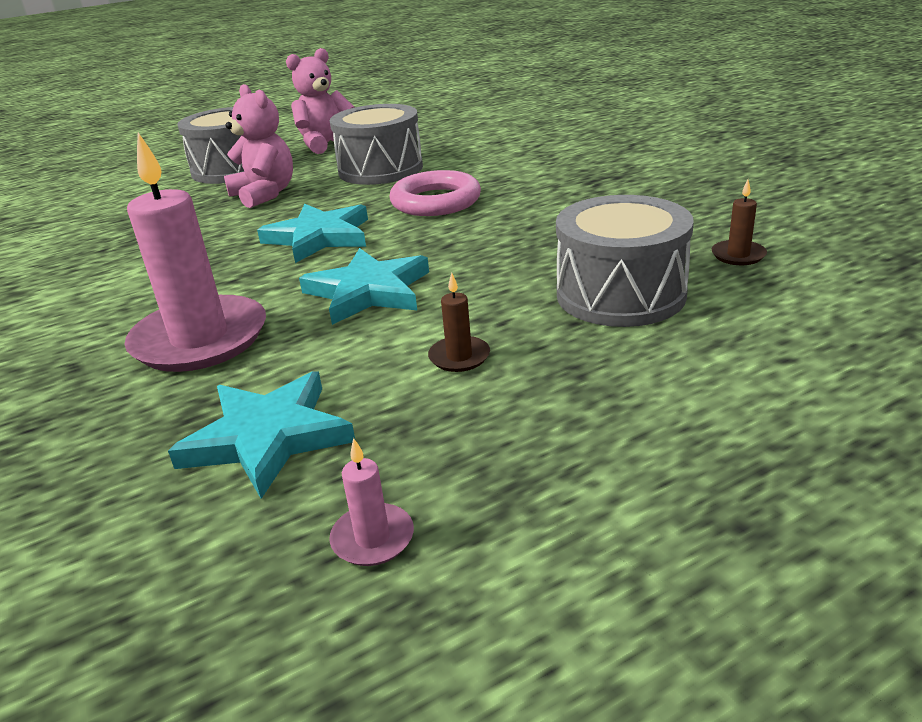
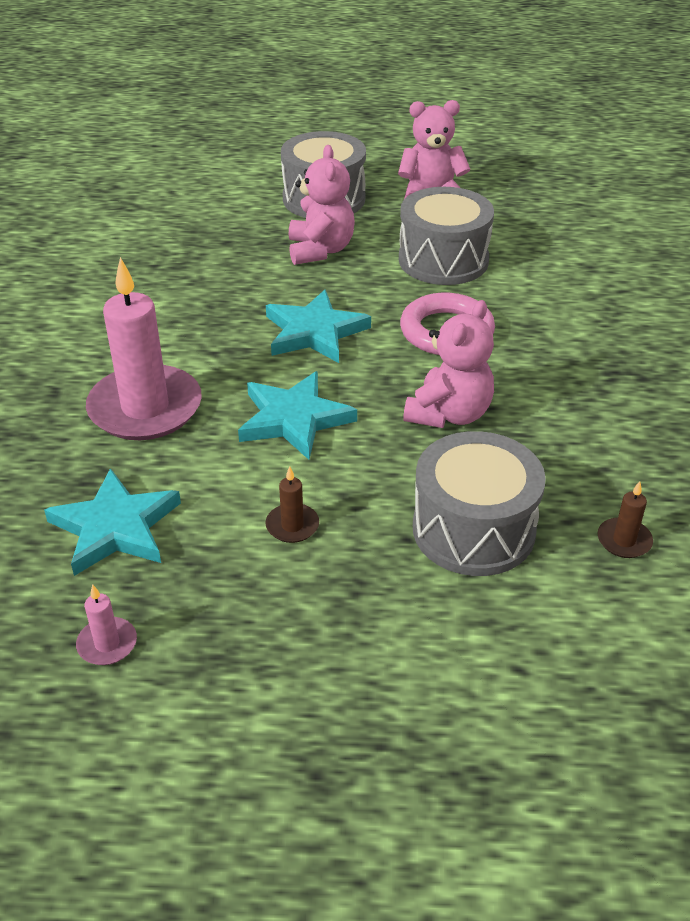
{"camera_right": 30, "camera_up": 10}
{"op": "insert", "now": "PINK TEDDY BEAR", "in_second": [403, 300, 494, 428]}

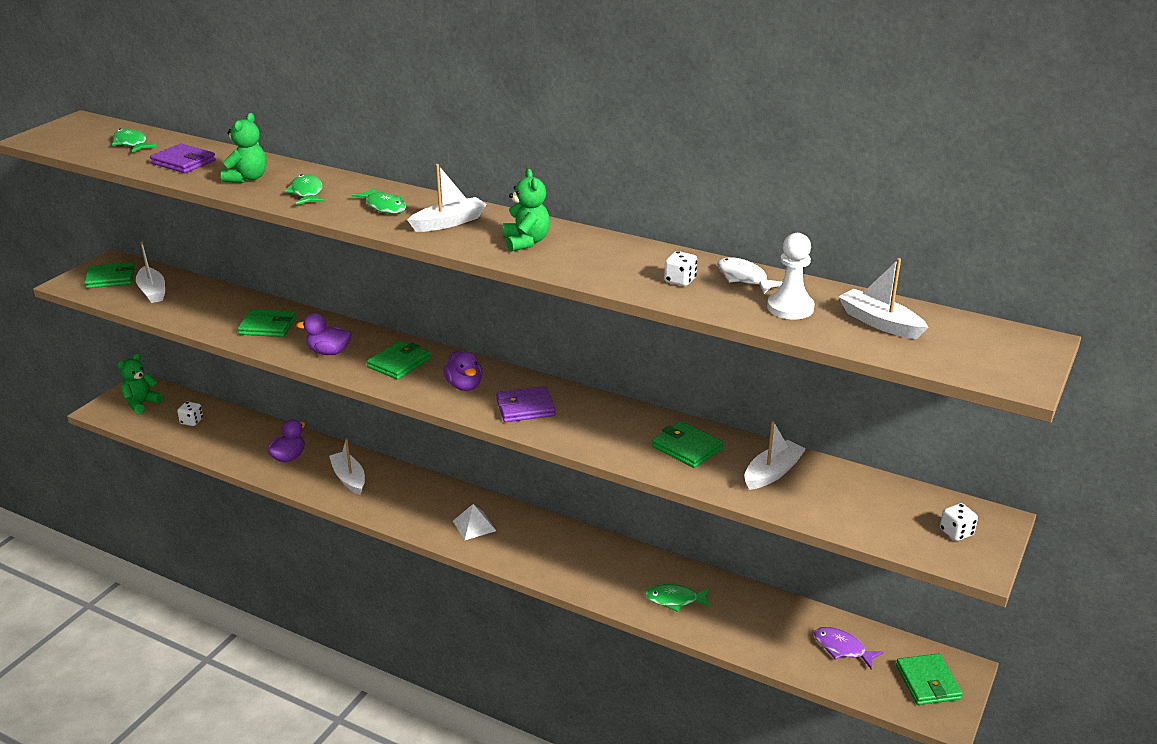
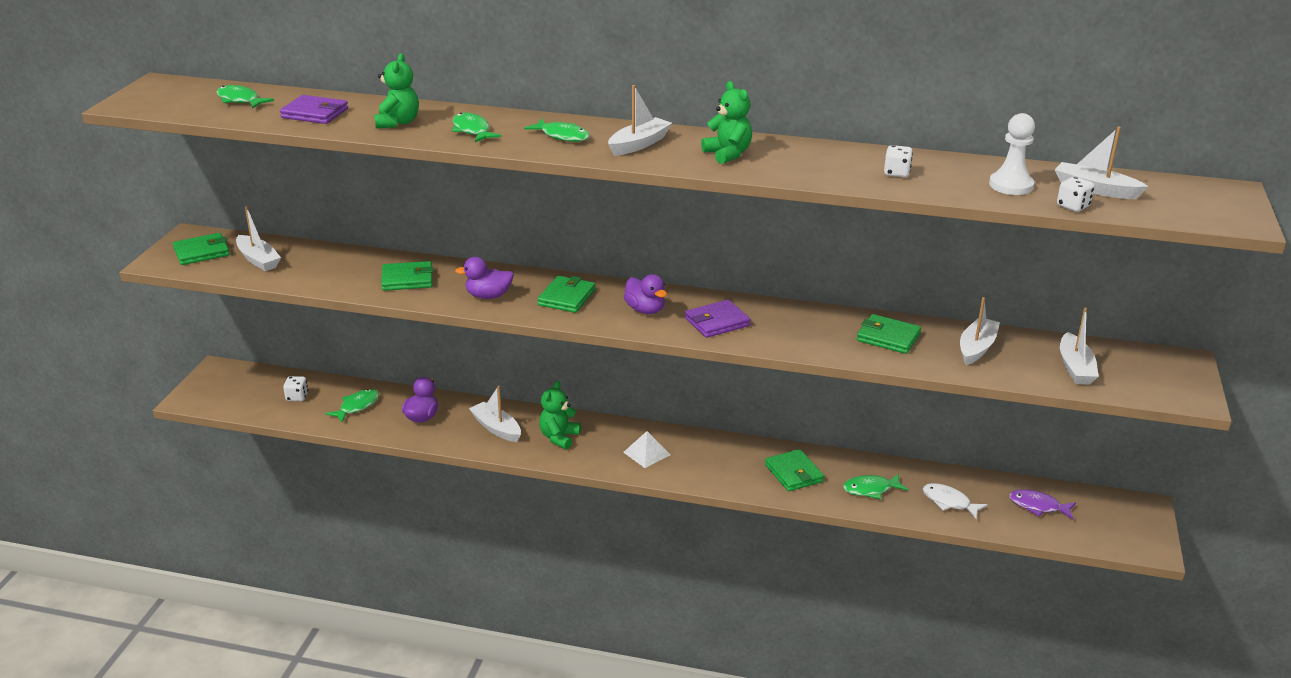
{"camera_right": -15, "camera_up": 0}
{"op": "move", "was": "GREEN TEDDY BEAR", "in_first": [117, 353, 163, 414], "in_second": [539, 381, 581, 449]}
{"op": "move", "was": "WHITE FISH", "in_first": [717, 257, 782, 294], "in_second": [923, 483, 988, 519]}
{"op": "move", "was": "GREEN WALLET", "in_first": [896, 654, 963, 705], "in_second": [765, 449, 824, 491]}
{"op": "move", "was": "WHITE DICE", "in_first": [940, 503, 978, 541], "in_second": [1057, 177, 1094, 212]}
{"op": "insert", "now": "GREEN FISH", "in_second": [325, 389, 379, 423]}
{"op": "insert", "now": "WHITE BOAT", "in_second": [1060, 308, 1099, 385]}

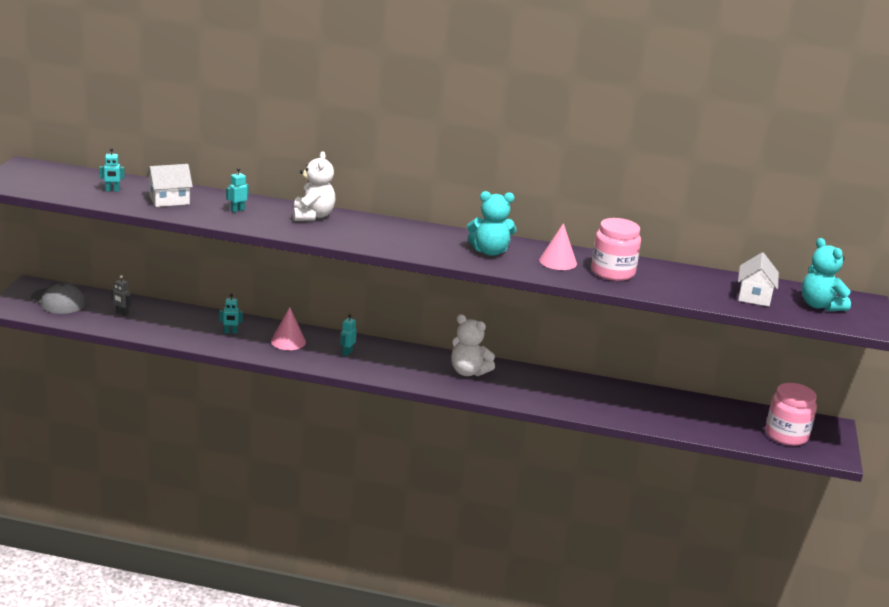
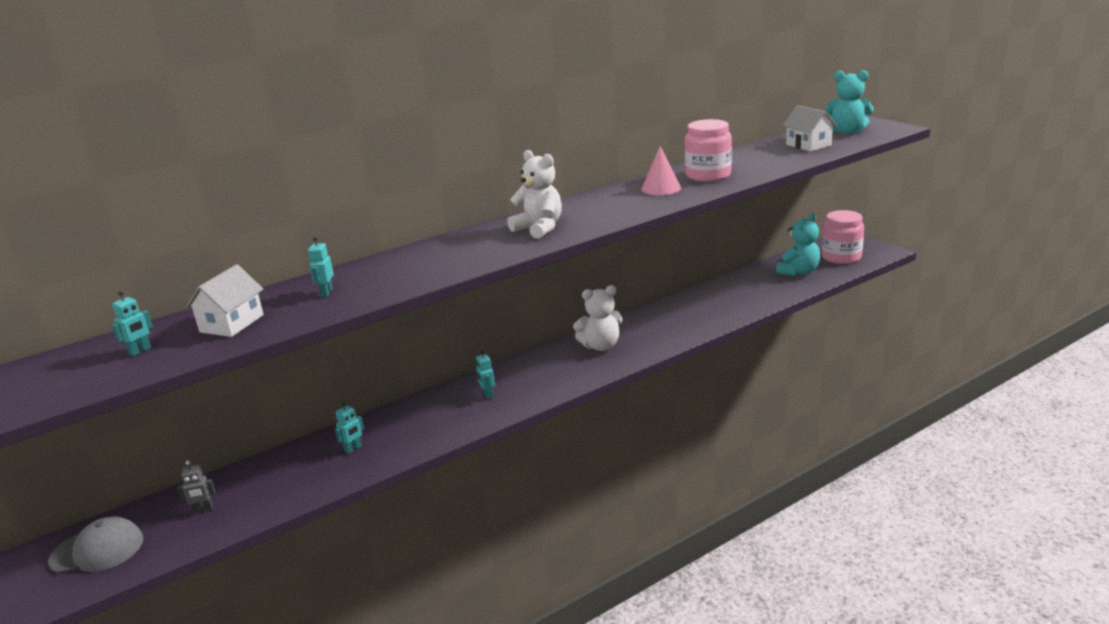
{"camera_right": -40, "camera_up": 0}
{"op": "delete", "was": "PINK CONE", "in_first": [271, 307, 306, 350]}
{"op": "move", "was": "WHITE TEDDY BEAR", "in_first": [293, 151, 336, 221], "in_second": [507, 150, 562, 239]}
{"op": "move", "was": "TURQUOISE TEDDY BEAR", "in_first": [467, 191, 516, 256], "in_second": [776, 213, 820, 276]}

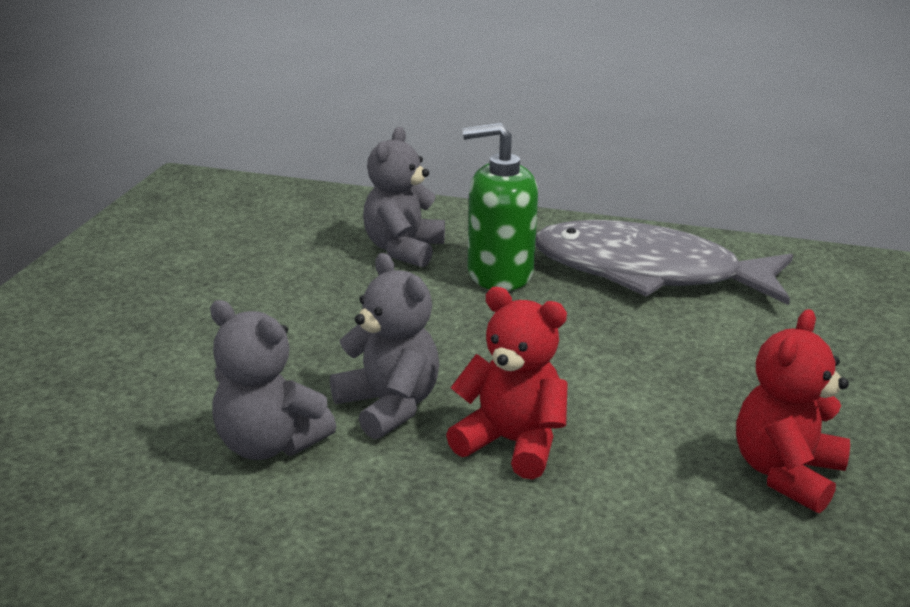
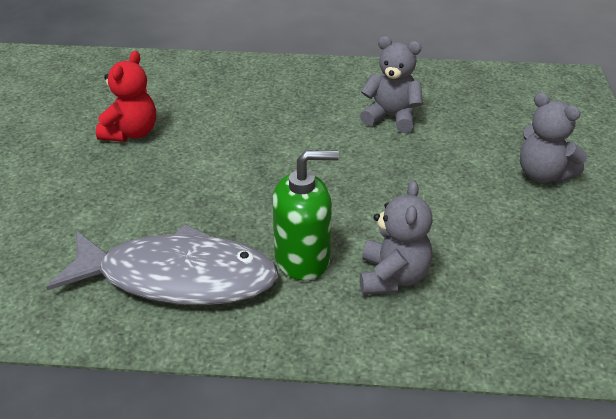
{"camera_right": 170, "camera_up": 10}
{"op": "move", "was": "GREY TEDDY BEAR", "in_first": [330, 253, 439, 439], "in_second": [520, 92, 588, 183]}
{"op": "delete", "was": "RED TEDDY BEAR", "in_first": [446, 287, 568, 480]}

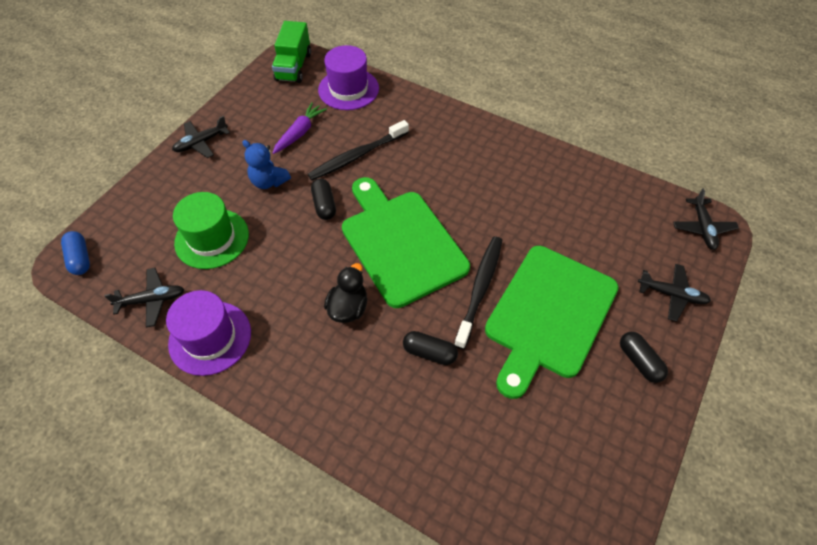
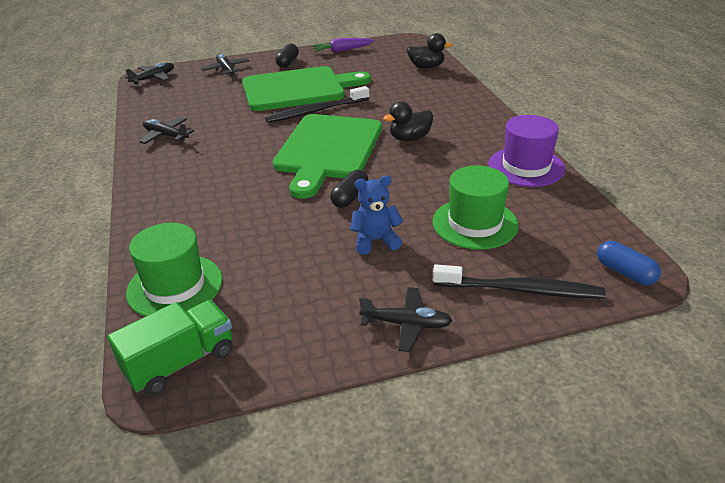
{"camera_right": -135, "camera_up": -20}
{"op": "rotate", "was": "BLUE CAPSULE", "in_first": [61, 231, 90, 275], "in_second": [597, 241, 661, 285], "clockwise": -60}
{"op": "move", "was": "BLACK PLANE", "in_first": [104, 268, 184, 327], "in_second": [139, 117, 194, 144]}
{"op": "rotate", "was": "BLUE TEDDY BEAR", "in_first": [242, 140, 291, 189], "in_second": [350, 175, 403, 255], "clockwise": -90}
{"op": "move", "was": "PURPLE CARROT", "in_first": [273, 102, 327, 154], "in_second": [311, 38, 375, 52]}
{"op": "move", "was": "BLACK TOOTHBRUSH", "in_first": [308, 120, 409, 180], "in_second": [433, 265, 605, 298]}
{"op": "recolor", "was": "PURPLE HAT", "now": "GREEN HAT", "in_first": [318, 45, 379, 110], "in_second": [126, 223, 222, 317]}
{"op": "delete", "was": "BLACK CAPSULE", "in_first": [403, 331, 458, 365]}
{"op": "insert", "now": "BLACK DUCK", "in_second": [407, 33, 452, 69]}

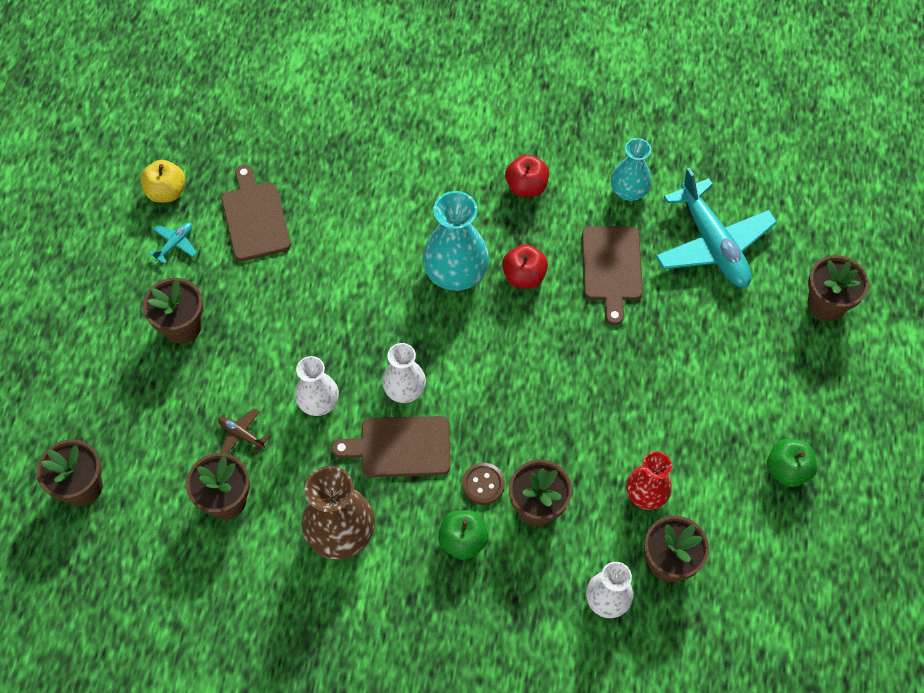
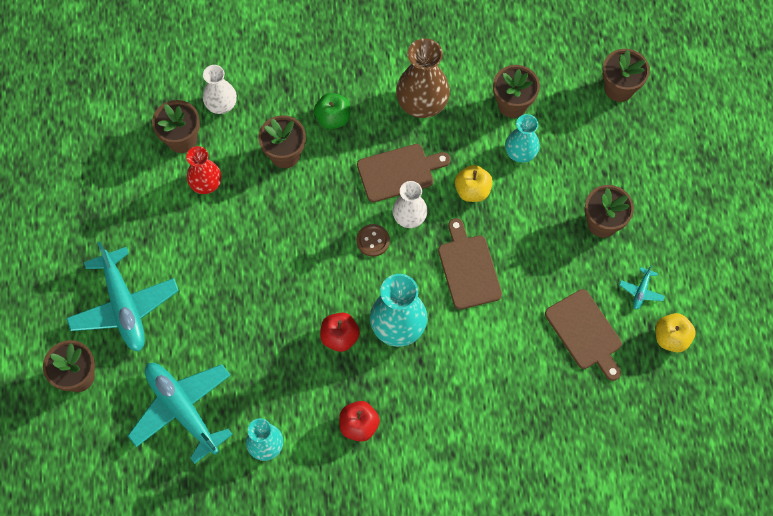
{"camera_right": 165, "camera_up": 5}
{"op": "replace", "was": "BROWN PLANE", "now": "TURQUOISE VASE", "in_first": [218, 408, 270, 454], "in_second": [505, 114, 540, 163]}
{"op": "replace", "was": "WHITE VASE", "now": "YELLOW APPLE", "in_first": [295, 356, 339, 416], "in_second": [455, 165, 493, 202]}
{"op": "move", "was": "BROWN BUTTON", "in_first": [462, 463, 505, 505], "in_second": [356, 224, 390, 257]}
{"op": "move", "was": "BROWN CUTTING BOARD", "in_first": [582, 226, 643, 325], "in_second": [438, 218, 502, 310]}
{"op": "delete", "was": "GREEN APPLE", "in_first": [767, 439, 817, 487]}
{"op": "insert", "now": "TURQUOISE PLANE", "in_second": [66, 242, 179, 352]}

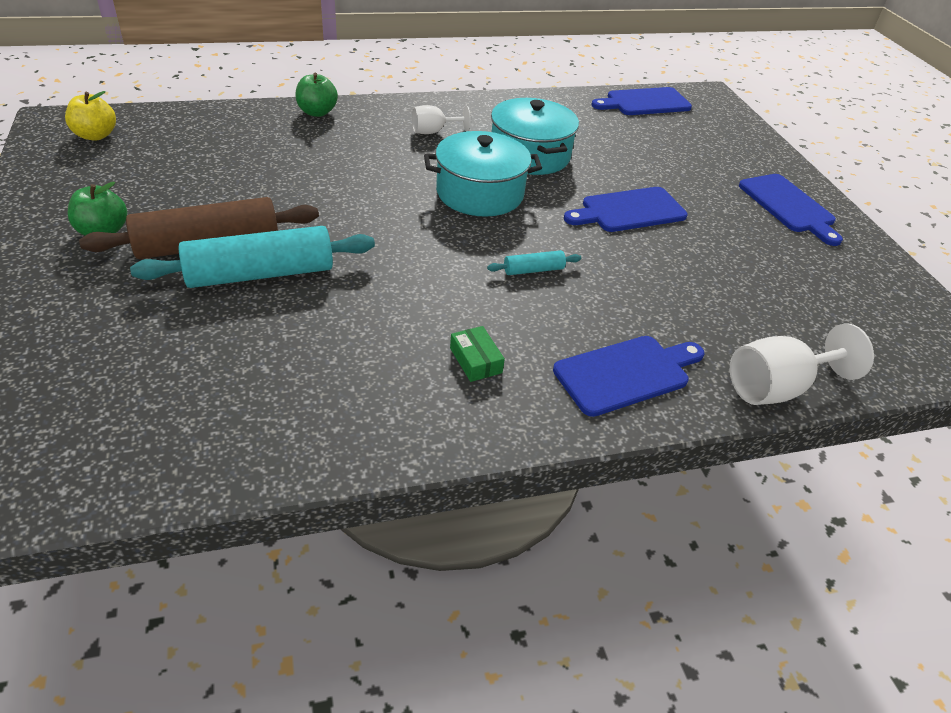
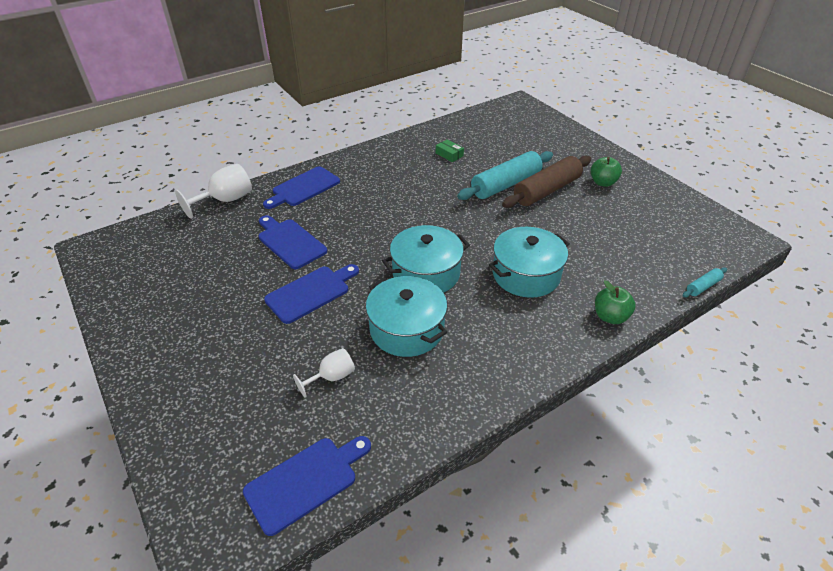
{"camera_right": 165, "camera_up": 0}
{"op": "delete", "was": "YELLOW APPLE", "in_first": [65, 91, 116, 141]}
{"op": "move", "was": "WHITE GOBLET", "in_first": [412, 105, 471, 134], "in_second": [293, 348, 355, 398]}
{"op": "move", "was": "GREEN BOX", "in_first": [450, 326, 505, 382], "in_second": [436, 140, 464, 162]}
{"op": "move", "was": "TURQUOISE ROLLING PIN", "in_first": [487, 250, 581, 275], "in_second": [682, 267, 727, 297]}
{"op": "move", "was": "BLUE CUTTING BOARD", "in_first": [739, 174, 843, 246], "in_second": [258, 215, 327, 269]}
{"op": "insert", "now": "TURQUOISE POT", "in_second": [489, 227, 570, 298]}

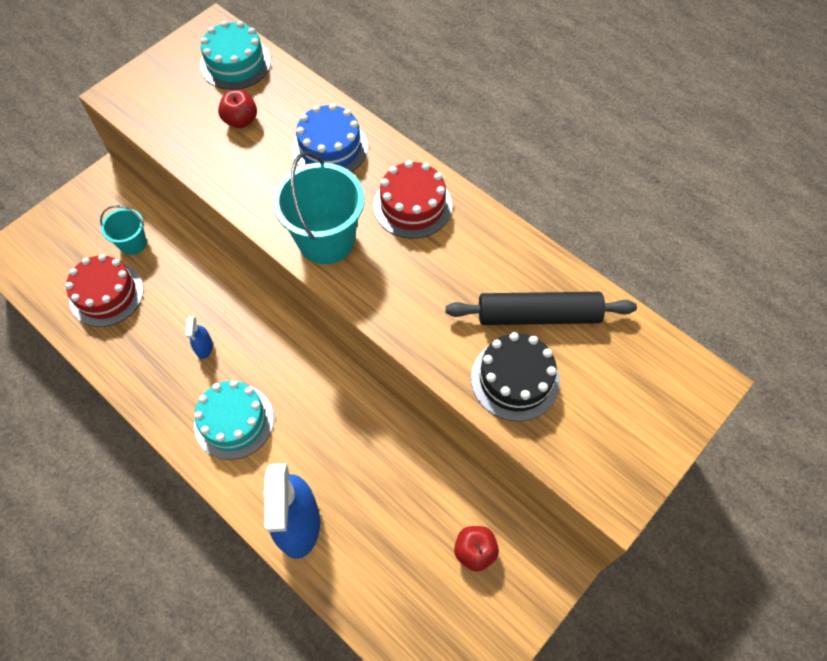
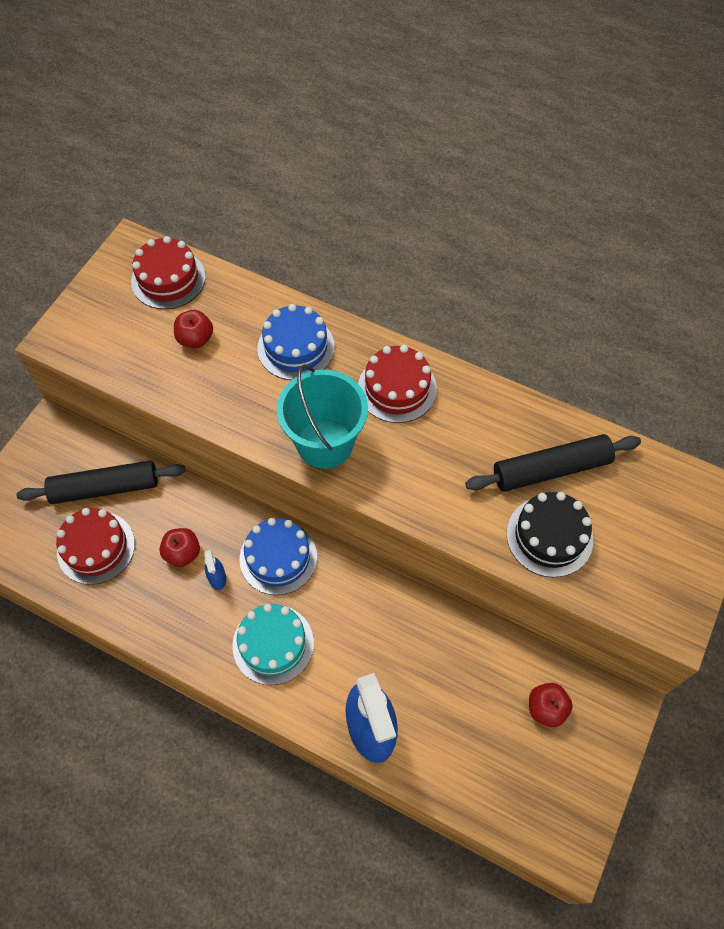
{"camera_right": -15, "camera_up": 0}
{"op": "replace", "was": "TURQUOISE BUCKET", "now": "BLACK ROLLING PIN", "in_first": [100, 205, 147, 255], "in_second": [16, 460, 186, 504]}
{"op": "recolor", "was": "TURQUOISE CAKE", "now": "RED CAKE", "in_first": [200, 21, 271, 90], "in_second": [131, 236, 206, 309]}
{"op": "insert", "now": "RED APPLE", "in_second": [159, 528, 200, 567]}
{"op": "insert", "now": "BLUE CAKE", "in_second": [239, 518, 317, 595]}

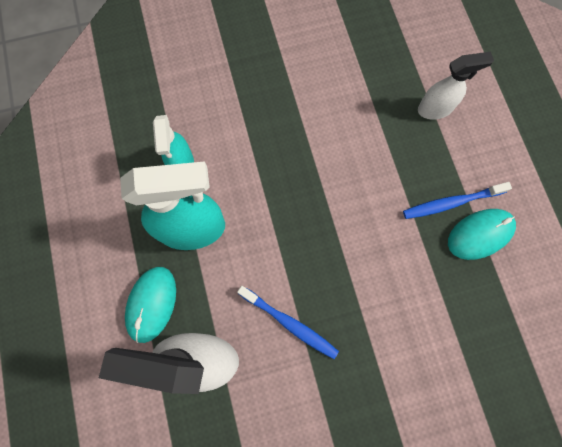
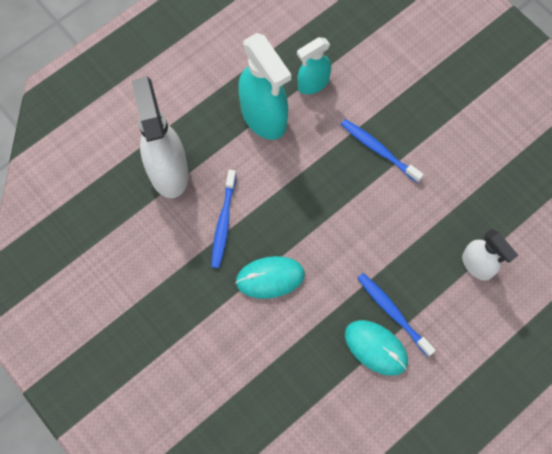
{"camera_right": 65, "camera_up": -5}
{"op": "move", "was": "TURQUOISE MOUSE", "in_first": [125, 267, 176, 343], "in_second": [236, 256, 305, 299]}
{"op": "insert", "now": "BLUE TOOTHBRUSH", "in_second": [341, 119, 424, 183]}

